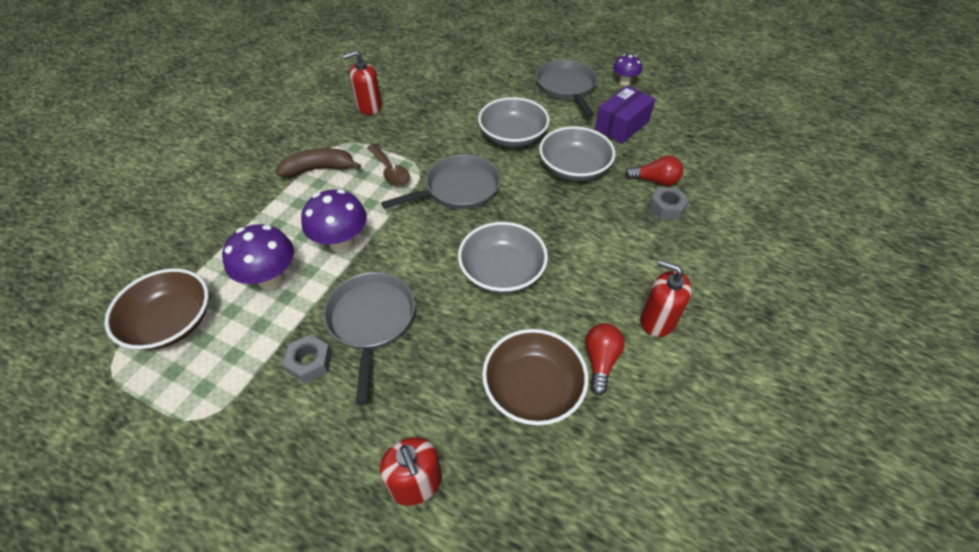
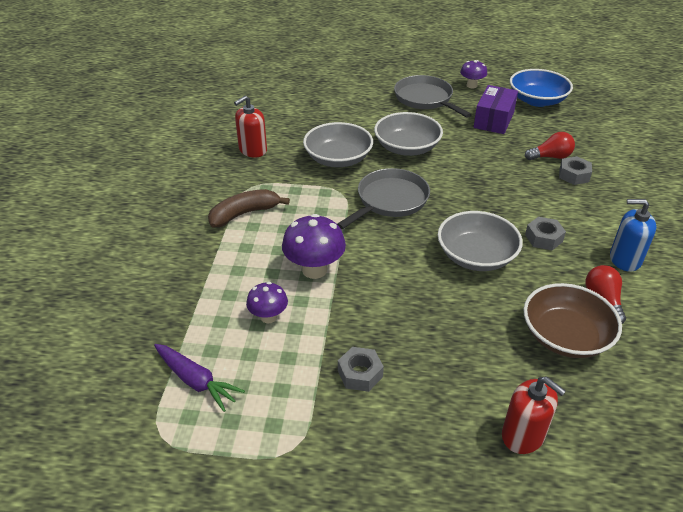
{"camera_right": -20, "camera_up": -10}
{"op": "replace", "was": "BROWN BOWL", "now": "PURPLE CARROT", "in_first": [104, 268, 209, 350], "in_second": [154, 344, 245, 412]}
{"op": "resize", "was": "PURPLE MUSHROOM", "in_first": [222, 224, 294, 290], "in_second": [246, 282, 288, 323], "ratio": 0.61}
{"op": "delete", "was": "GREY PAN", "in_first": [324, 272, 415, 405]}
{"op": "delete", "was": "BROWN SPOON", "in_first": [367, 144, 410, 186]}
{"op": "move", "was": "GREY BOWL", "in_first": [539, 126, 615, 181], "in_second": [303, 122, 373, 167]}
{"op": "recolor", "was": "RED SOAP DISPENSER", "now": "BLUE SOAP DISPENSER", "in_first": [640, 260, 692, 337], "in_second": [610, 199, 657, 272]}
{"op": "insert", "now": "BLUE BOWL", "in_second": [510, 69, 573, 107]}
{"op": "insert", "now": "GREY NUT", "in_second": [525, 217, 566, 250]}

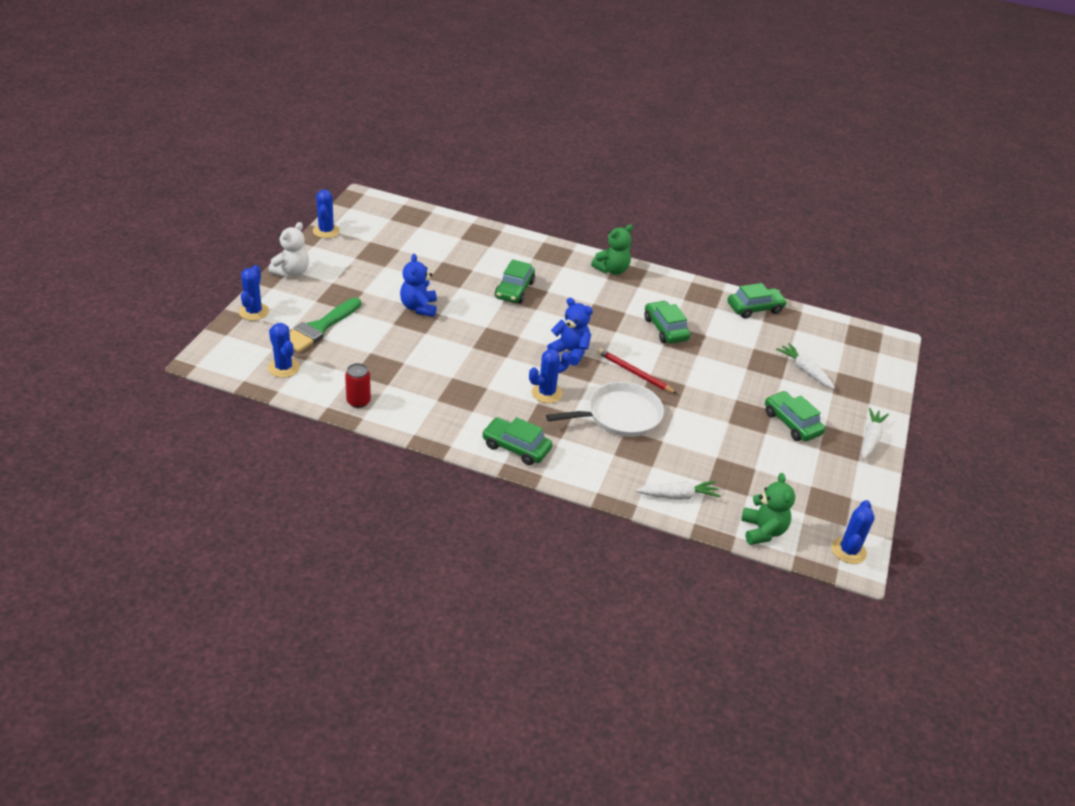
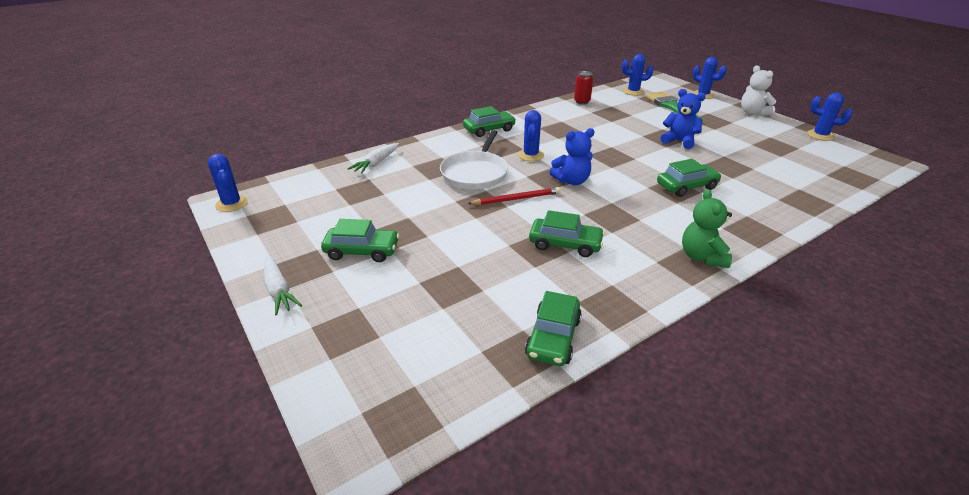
{"camera_right": 130, "camera_up": -5}
{"op": "rotate", "was": "GREEN CAR", "in_first": [495, 259, 535, 303], "in_second": [657, 159, 722, 197], "clockwise": 105}
{"op": "delete", "was": "GREEN TEDDY BEAR", "in_first": [741, 473, 795, 545]}
{"op": "delete", "was": "WHITE CARROT", "in_first": [776, 343, 835, 389]}

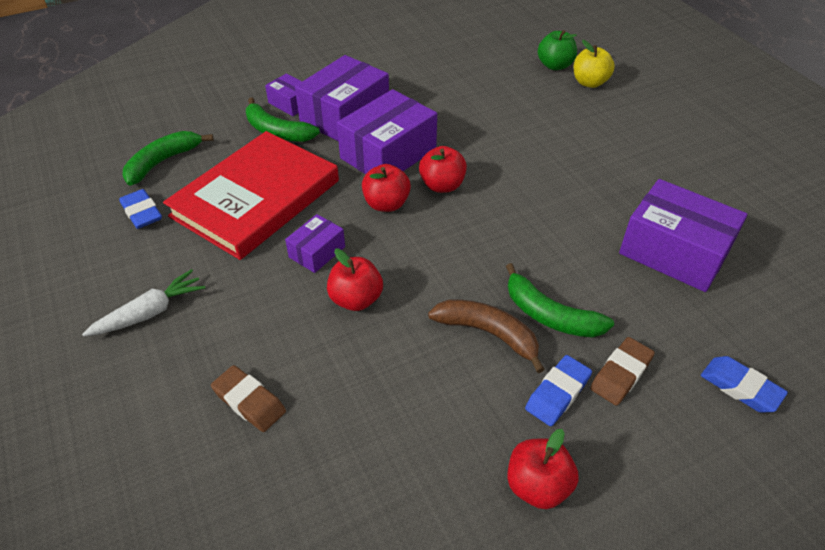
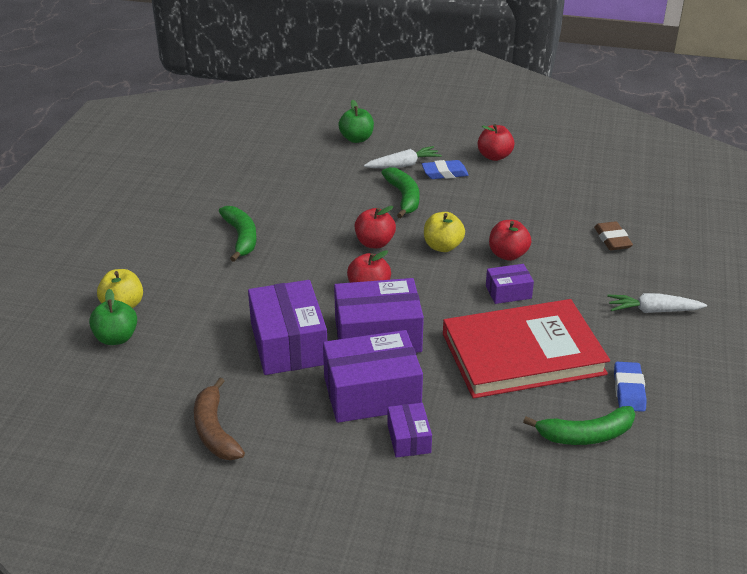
{"camera_right": -140, "camera_up": -10}
{"op": "move", "was": "GREEN BANANA", "in_first": [246, 98, 320, 142], "in_second": [219, 206, 257, 262]}
{"op": "move", "was": "RED APPLE", "in_first": [362, 164, 411, 212], "in_second": [355, 206, 396, 248]}
{"op": "move", "was": "BROWN BANANA", "in_first": [428, 300, 545, 373], "in_second": [194, 378, 245, 460]}
{"op": "replace", "was": "BROWN ERASER", "now": "WHITE CARROT", "in_first": [590, 337, 655, 406], "in_second": [364, 146, 442, 168]}
{"op": "move", "was": "PURPLE BOX", "in_first": [619, 179, 747, 292], "in_second": [248, 280, 327, 375]}
{"op": "replace", "was": "BLUE ERASER", "now": "GREEN APPLE", "in_first": [701, 356, 788, 413], "in_second": [338, 100, 374, 143]}
{"op": "insert", "now": "YELLOW APPLE", "in_second": [424, 212, 465, 252]}

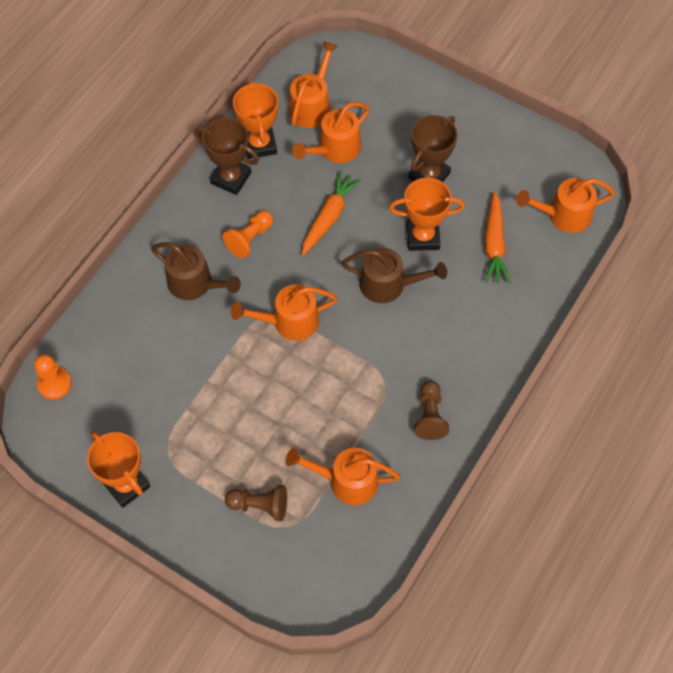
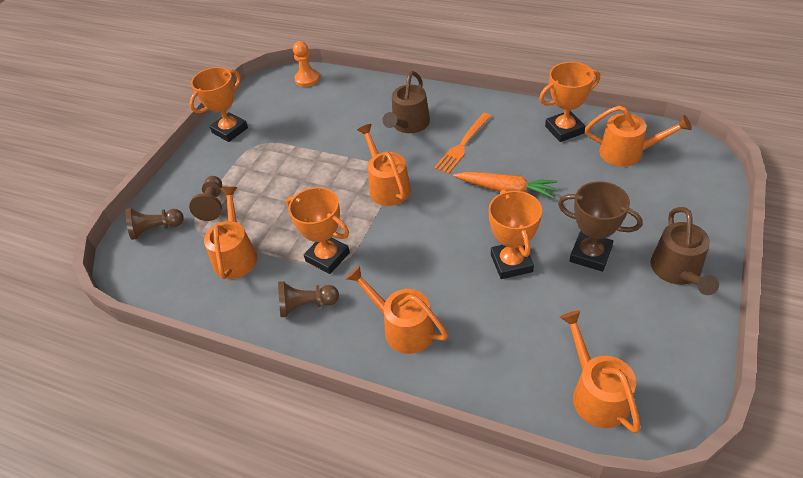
{"camera_right": 85, "camera_up": -15}
{"op": "delete", "was": "BROWN TROPHY", "in_first": [194, 118, 259, 195]}
{"op": "replace", "was": "ORANGE PAWN", "now": "ORANGE FORK", "in_first": [223, 211, 273, 258], "in_second": [434, 113, 491, 174]}
{"op": "move", "was": "ORANGE WATERING CAN", "in_first": [292, 102, 369, 163], "in_second": [346, 266, 448, 354]}
{"op": "move", "was": "BROWN WATERING CAN", "in_first": [341, 248, 447, 303], "in_second": [651, 207, 719, 295]}
{"op": "delete", "was": "ORANGE CARROT", "in_first": [485, 191, 511, 284]}
{"op": "insert", "now": "BROWN PAWN", "in_second": [125, 208, 184, 240]}
{"op": "insert", "now": "ORANGE TROPHY", "in_second": [286, 187, 350, 274]}

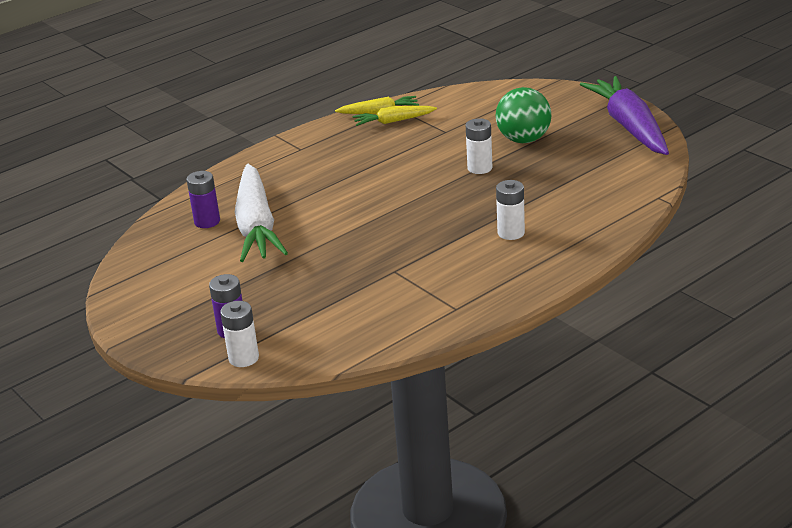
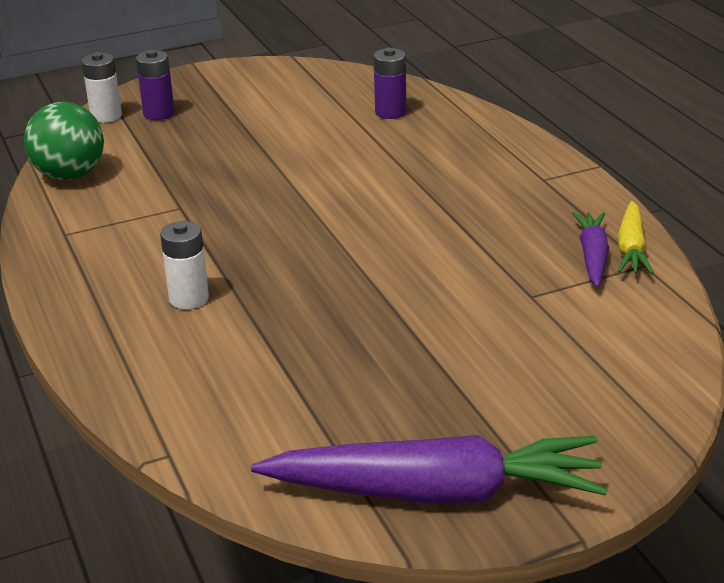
{"camera_right": 105, "camera_up": 0}
{"op": "delete", "was": "WHITE CARROT", "in_first": [235, 164, 288, 262]}
{"op": "recolor", "was": "YELLOW CARROT", "now": "PURPLE CARROT", "in_first": [352, 106, 437, 126], "in_second": [572, 212, 609, 287]}
{"op": "delete", "was": "WHITE BATTERY", "in_first": [466, 118, 493, 174]}
{"op": "move", "was": "GREEN BALL", "in_first": [496, 87, 551, 143], "in_second": [24, 102, 104, 180]}

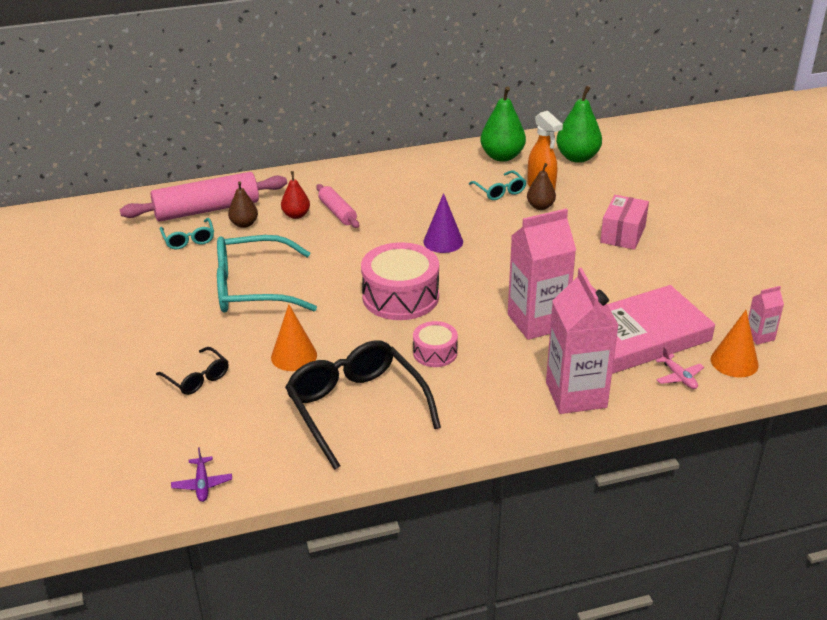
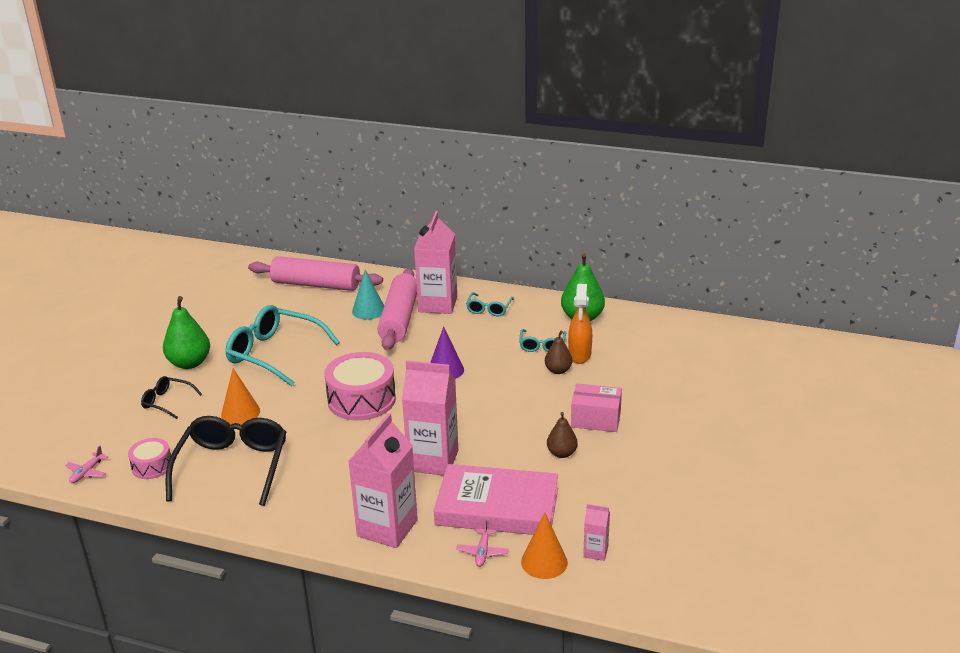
{"camera_right": 35, "camera_up": -5}
{"op": "rotate", "was": "BLACK GLASSES", "in_first": [156, 347, 229, 395], "in_second": [141, 376, 202, 419], "clockwise": 120}
{"op": "move", "was": "TURQUOISE GLASSES", "in_first": [160, 218, 214, 250], "in_second": [466, 292, 514, 316]}
{"op": "recolor", "was": "PURPLE PLANE", "now": "PINK PLANE", "in_first": [171, 447, 232, 502], "in_second": [65, 446, 108, 483]}
{"op": "move", "was": "BROWN PEAR", "in_first": [228, 181, 258, 228], "in_second": [547, 412, 578, 458]}
{"op": "replace", "was": "RED PEAR", "now": "TURQUOISE CONE", "in_first": [281, 171, 310, 219], "in_second": [352, 269, 384, 320]}
{"op": "resize", "was": "PINK ROLLING PIN", "in_first": [316, 184, 359, 228], "in_second": [377, 268, 417, 350], "ratio": 1.86}
{"op": "move", "was": "PINK DRUM", "in_first": [413, 321, 458, 367], "in_second": [128, 438, 171, 479]}
{"op": "move", "was": "GREEN PEAR", "in_first": [556, 86, 602, 163], "in_second": [163, 296, 210, 369]}
{"op": "rotate", "was": "PINK BOX", "in_first": [600, 195, 649, 250], "in_second": [571, 383, 622, 432], "clockwise": 45}
{"op": "insert", "now": "PINK CARTON", "in_second": [414, 211, 457, 314]}

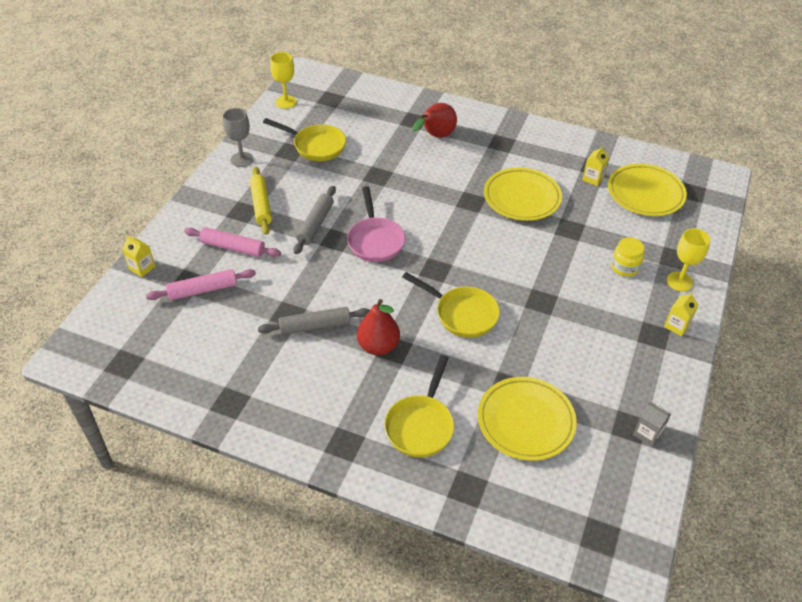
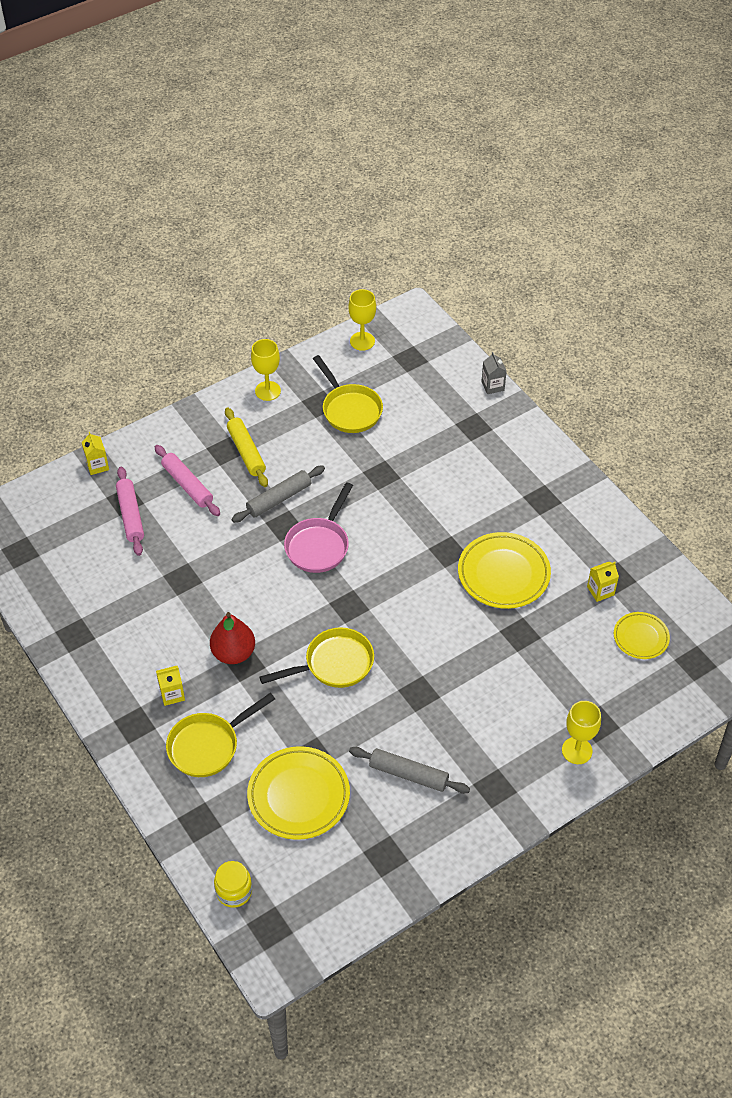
{"camera_right": 35, "camera_up": 5}
{"op": "rotate", "was": "PINK ROLLING PIN", "in_first": [146, 269, 256, 300], "in_second": [116, 467, 144, 556], "clockwise": 60}
{"op": "recolor", "was": "GREY GOBLET", "now": "YELLOW GOBLET", "in_first": [223, 108, 254, 167], "in_second": [251, 339, 281, 401]}
{"op": "rotate", "was": "YELLOW ROLLING PIN", "in_first": [250, 167, 272, 235], "in_second": [225, 407, 268, 487], "clockwise": -45}
{"op": "move", "was": "GREY ROLLING PIN", "in_first": [258, 307, 370, 335], "in_second": [349, 747, 470, 794]}
{"op": "rotate", "was": "YELLOW PAN", "in_first": [402, 272, 500, 338], "in_second": [259, 627, 374, 688], "clockwise": -90}
{"op": "delete", "was": "RED PEAR", "in_first": [412, 103, 457, 138]}
{"op": "resize", "was": "YELLOW PLATE", "in_first": [608, 164, 687, 216], "in_second": [614, 612, 670, 659], "ratio": 0.59}
{"op": "move", "was": "YELLOW JAR", "in_first": [611, 237, 644, 277], "in_second": [214, 861, 252, 908]}
{"op": "move", "was": "GREY CARTON", "in_first": [633, 401, 671, 447], "in_second": [481, 352, 507, 394]}
{"op": "move", "was": "YELLOW CARTON", "in_first": [664, 292, 699, 336], "in_second": [156, 666, 185, 706]}

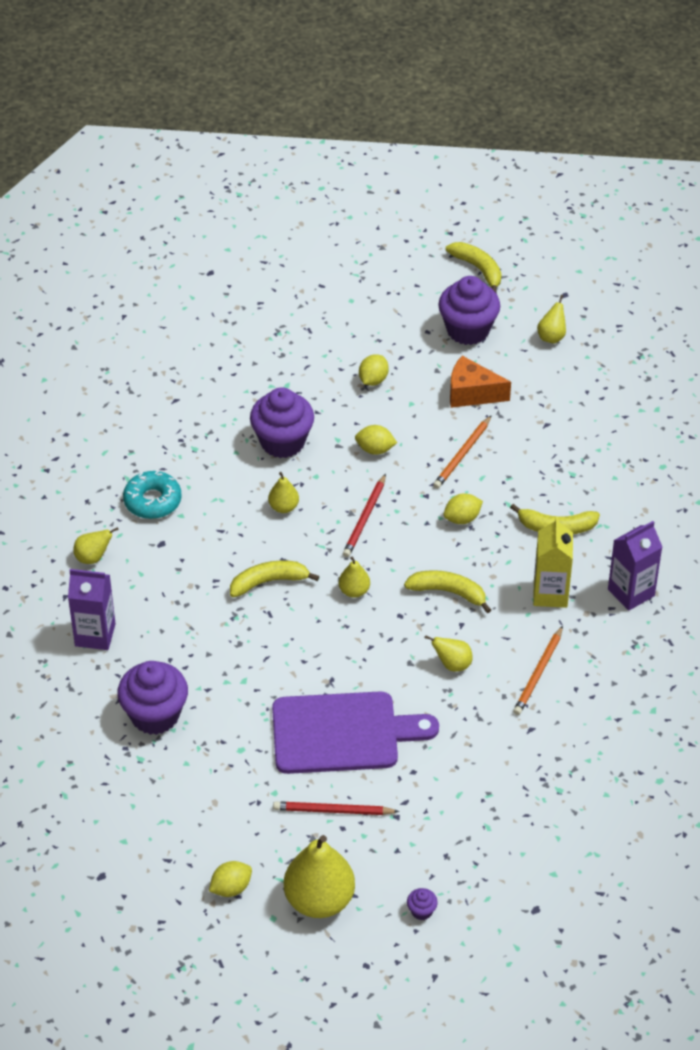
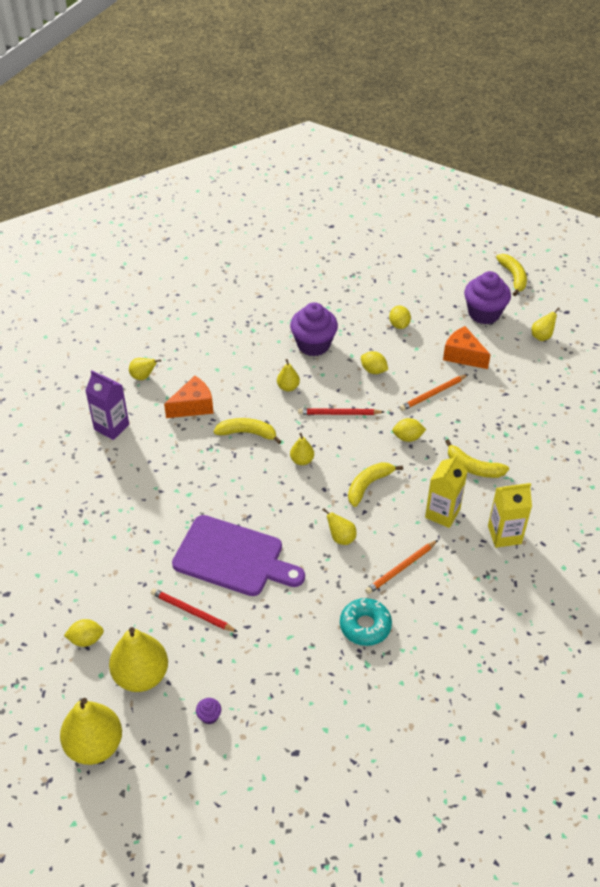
{"camera_right": 25, "camera_up": 0}
{"op": "delete", "was": "PURPLE CUPCAKE", "in_first": [117, 661, 188, 735]}
{"op": "move", "was": "TURQUOISE DONUT", "in_first": [123, 470, 181, 519], "in_second": [340, 598, 392, 646]}
{"op": "rotate", "was": "RED PENCIL", "in_first": [343, 474, 386, 557], "in_second": [298, 408, 384, 415], "clockwise": 45}
{"op": "rotate", "was": "YELLOW LEMON", "in_first": [359, 354, 389, 386], "in_second": [389, 306, 411, 329], "clockwise": -60}
{"op": "rotate", "was": "YELLOW BANANA", "in_first": [404, 570, 491, 613], "in_second": [348, 462, 403, 507], "clockwise": -90}
{"op": "recolor", "was": "PURPLE CARTON", "now": "YELLOW CARTON", "in_first": [608, 521, 662, 611], "in_second": [488, 483, 532, 548]}
{"op": "insert", "now": "YELLOW PEAR", "in_second": [60, 698, 122, 765]}
{"op": "insert", "now": "ORANGE CHEESE", "in_second": [164, 376, 214, 418]}

